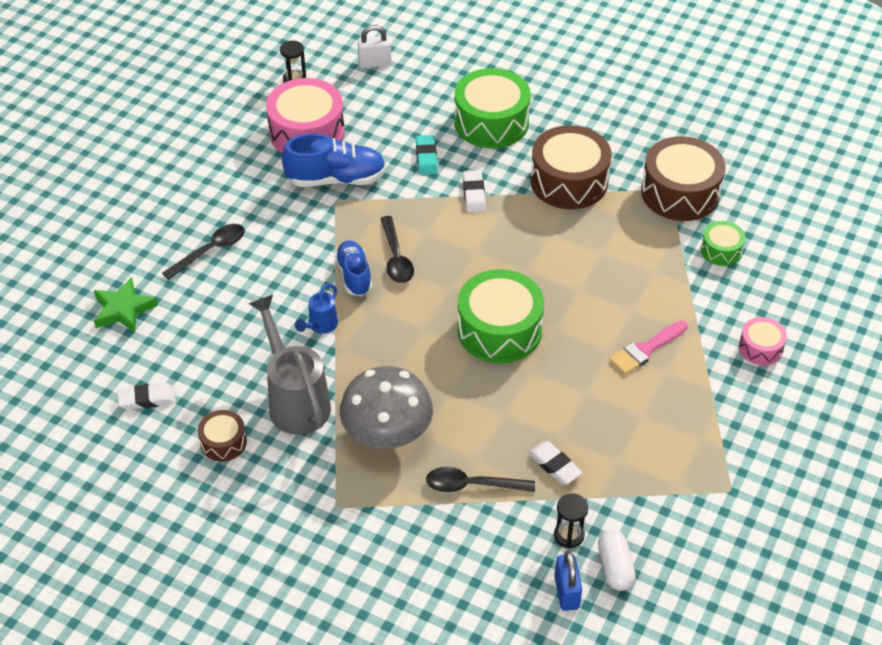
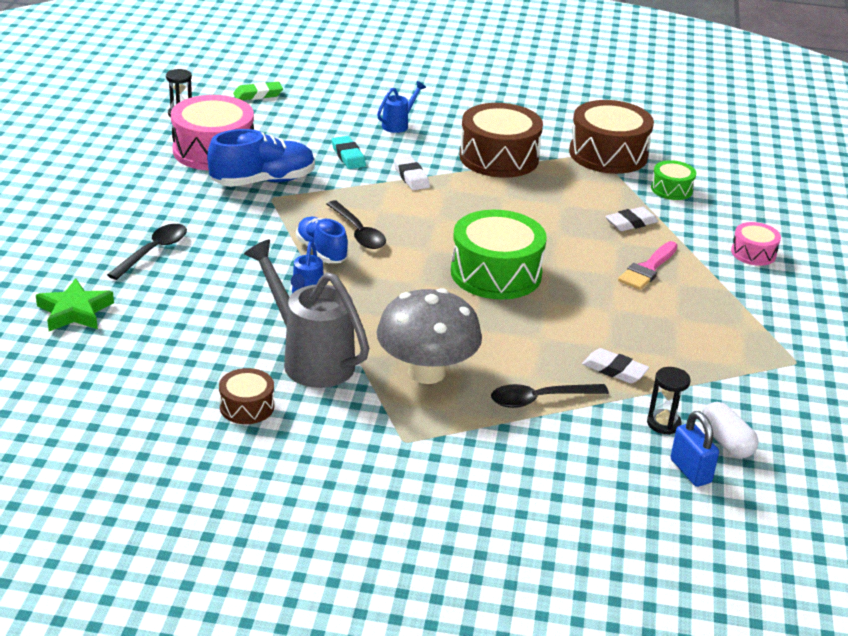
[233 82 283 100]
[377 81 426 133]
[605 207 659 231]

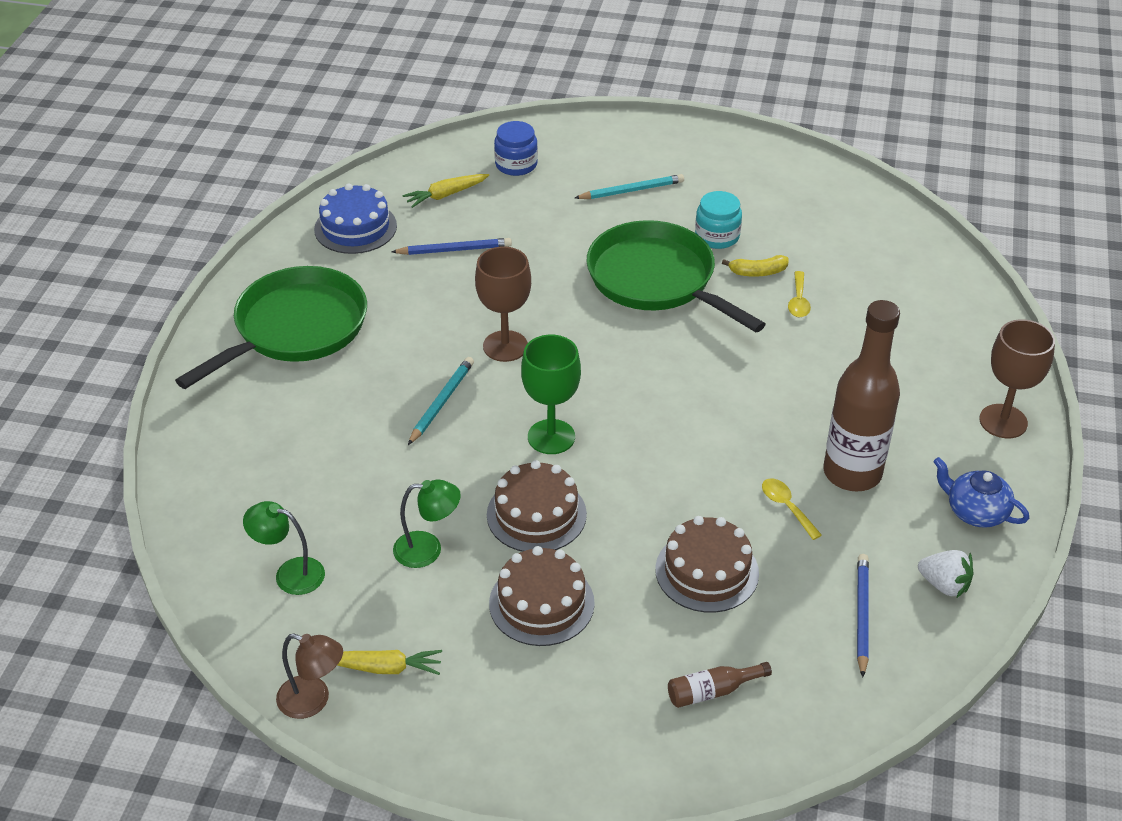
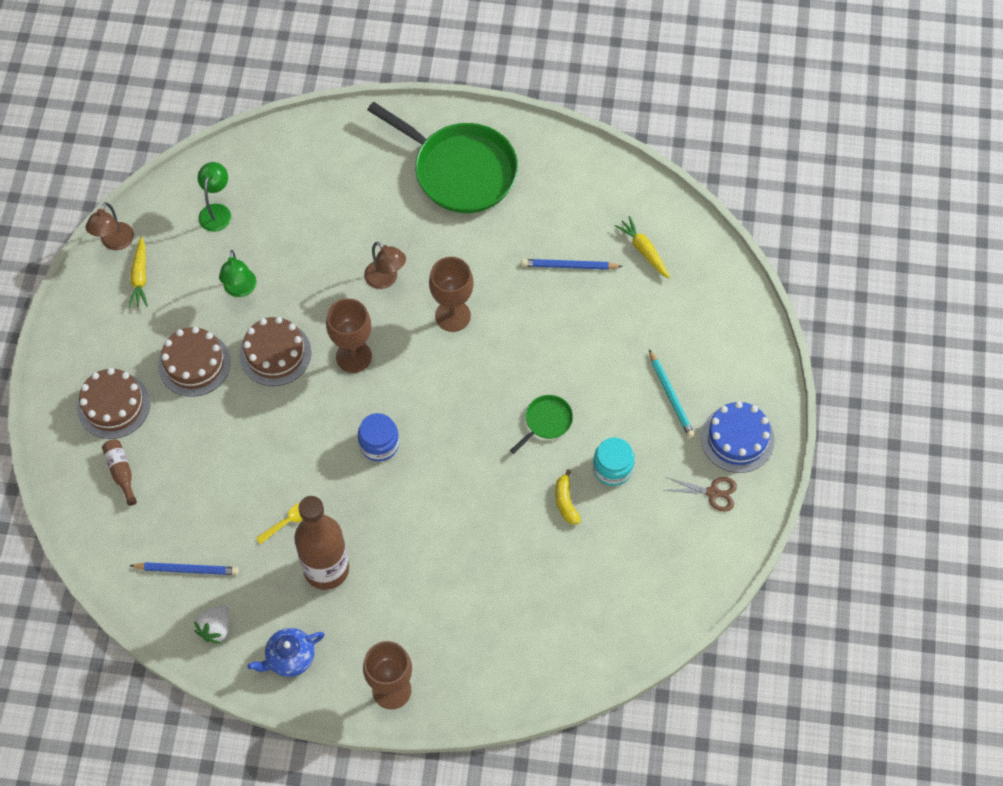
[77 368 150 439]
[247 628 325 677]
[326 298 372 373]
[358 413 399 461]
[364 242 406 289]
[510 395 573 454]
[521 259 623 270]
[664 477 737 512]
[701 401 775 473]
[788 271 811 317] (first image)

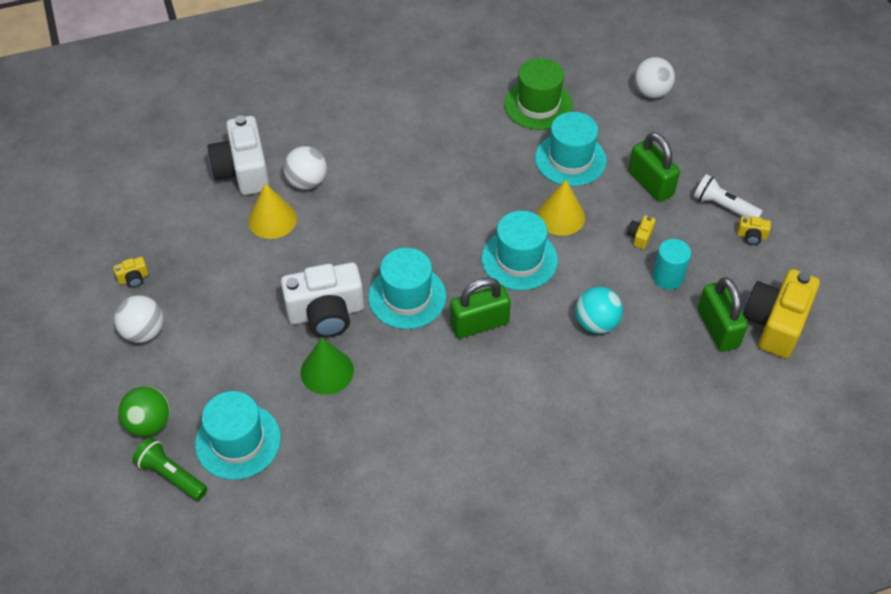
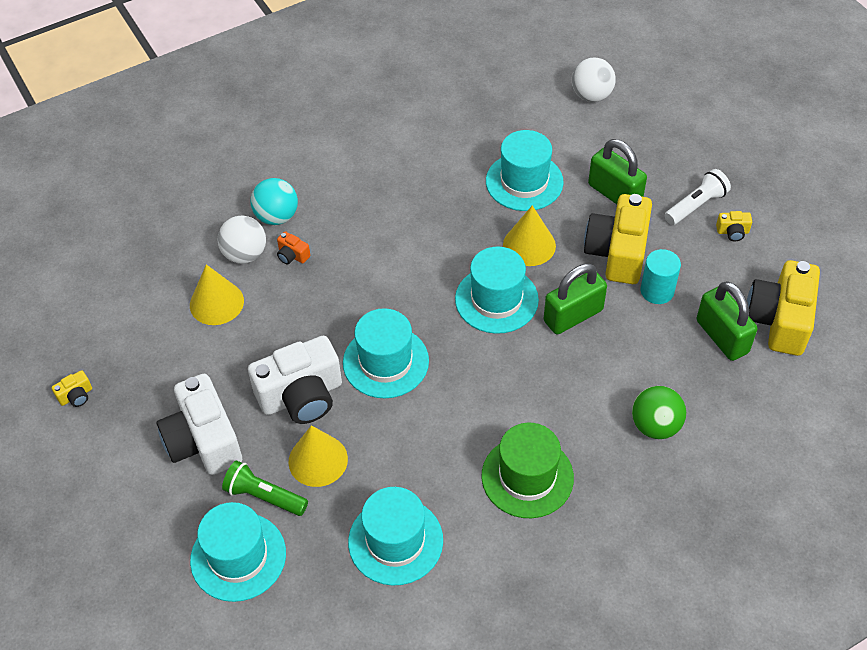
[157 374 242 475]
[222 460 308 516]
[250 178 298 225]
[277 231 310 265]
[288 425 348 487]
[348 487 443 586]
[481 423 574 518]
[544 264 607 334]
[584 194 652 284]
[632 386 686 439]
[665 169 731 225]
[114 295 163 343] (first image)

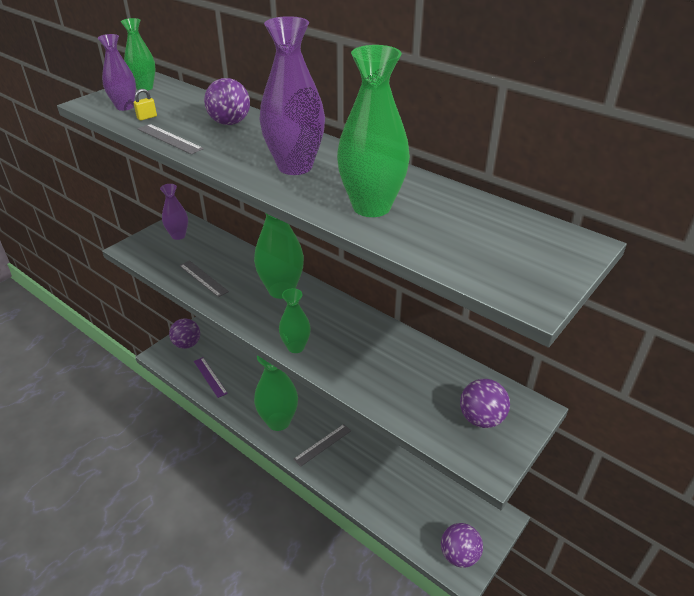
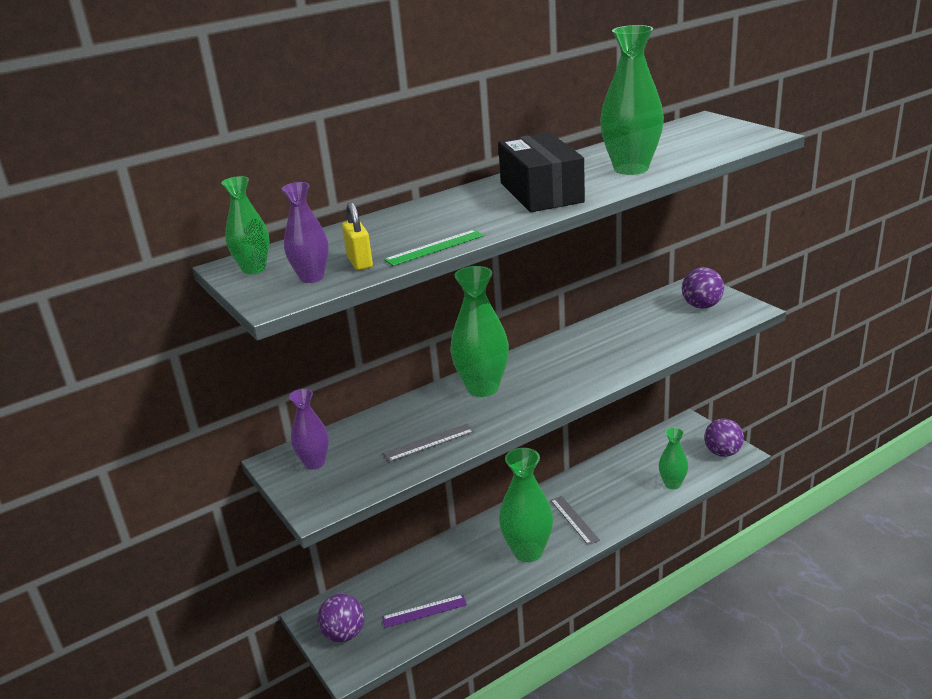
[342 202 373 270]
[384 230 484 266]
[498 132 585 212]
[659 427 688 489]
[204 78 250 125] (first image)

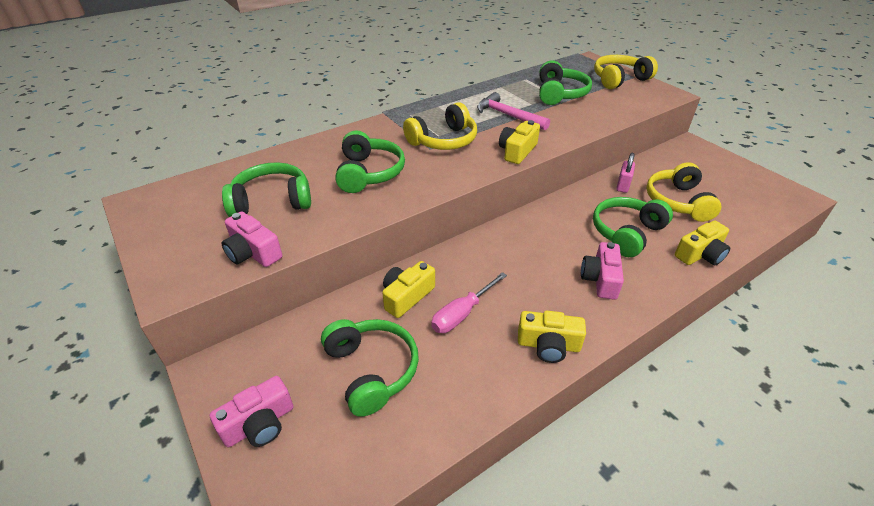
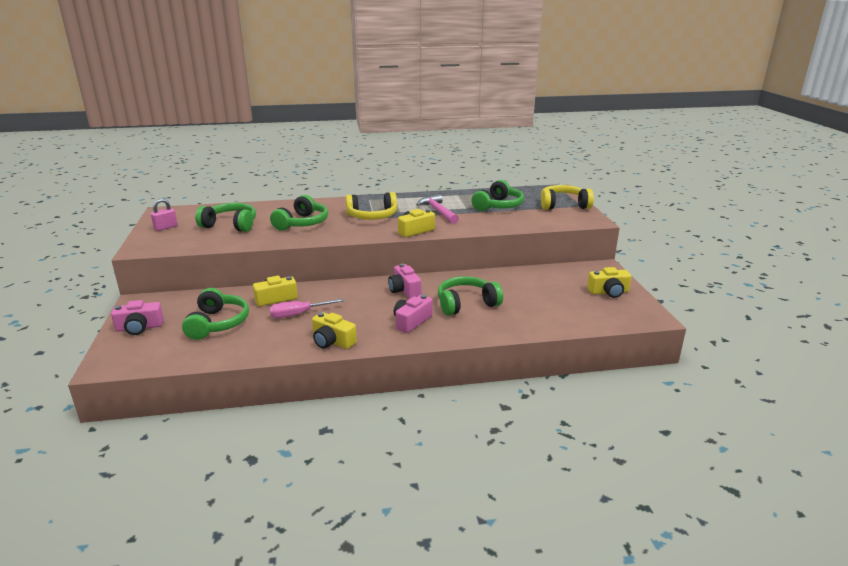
[151 199 178 231]
[388 263 421 299]
[587 267 631 298]
[646 162 721 222] (first image)

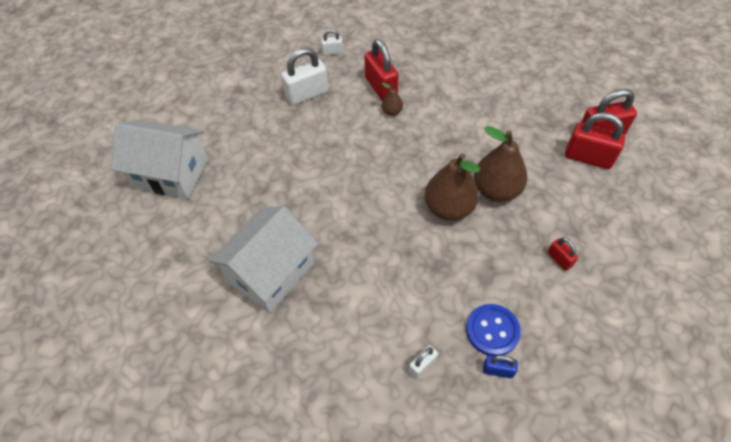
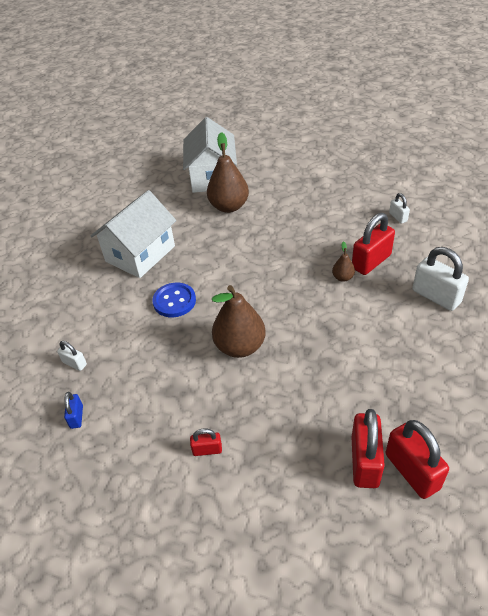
[91 190 176 278]
[152 283 196 317]
[190 429 222 456]
[207 132 249 213]
[412 247 469 311]

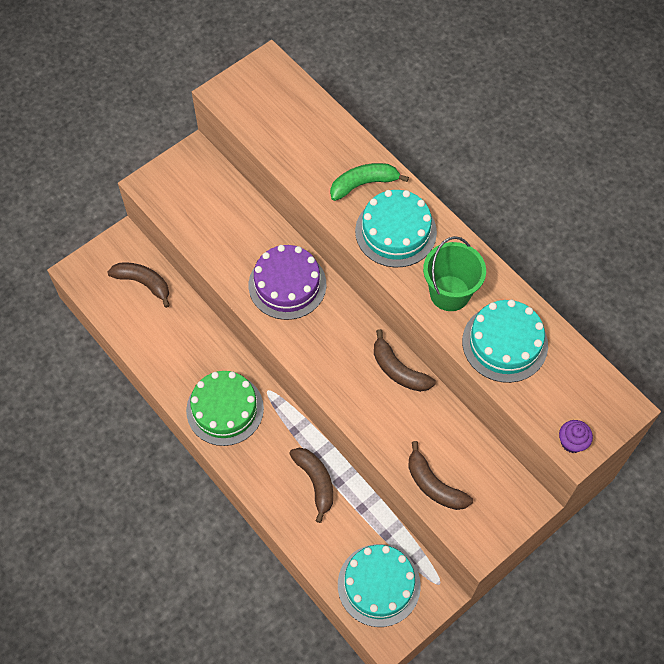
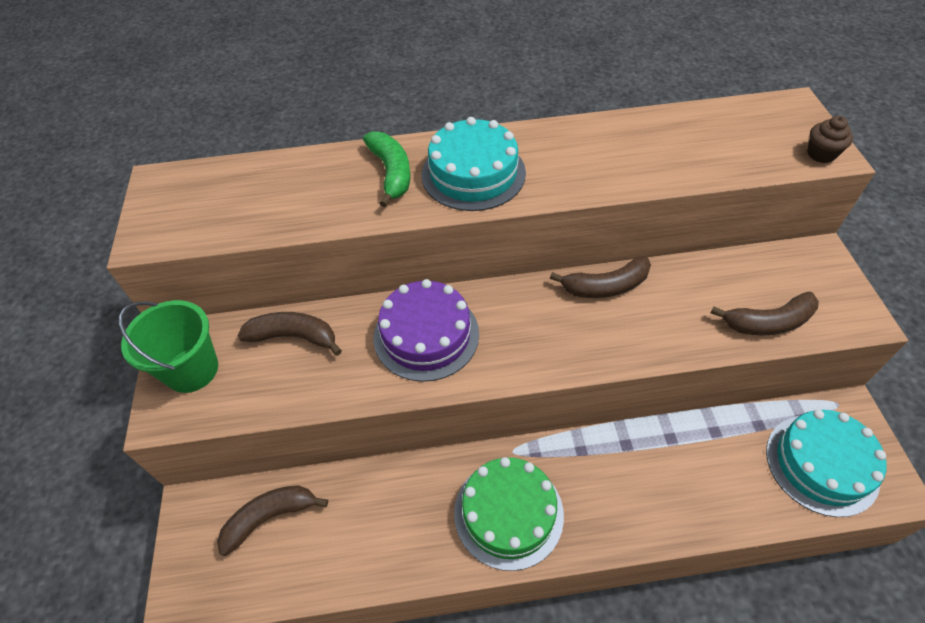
[119 300 218 393]
[237 312 342 356]
[363 131 411 207]
[807 116 853 163]
[462 300 548 383] (first image)

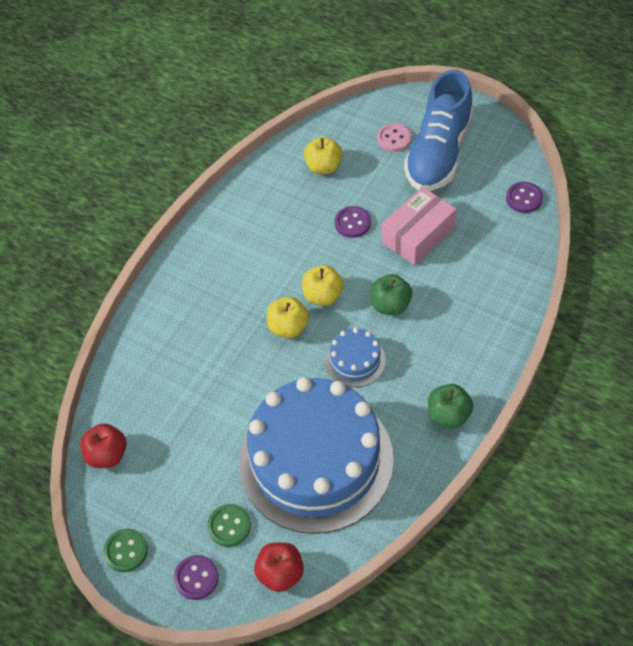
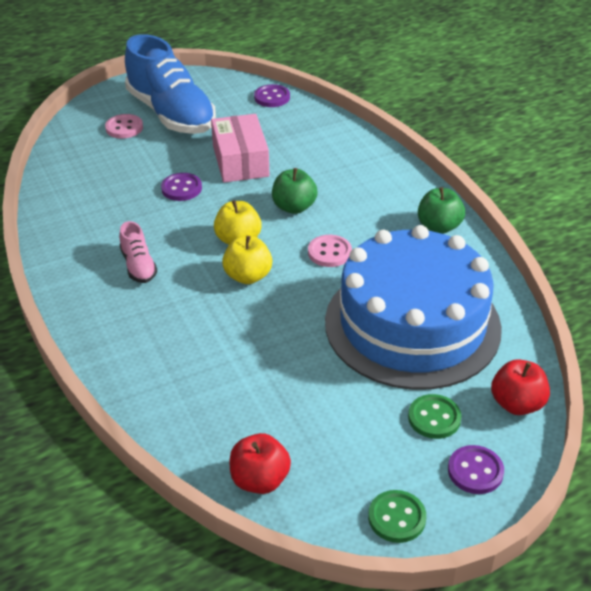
[119 221 157 283]
[308 235 352 267]
[304 136 343 174] (first image)

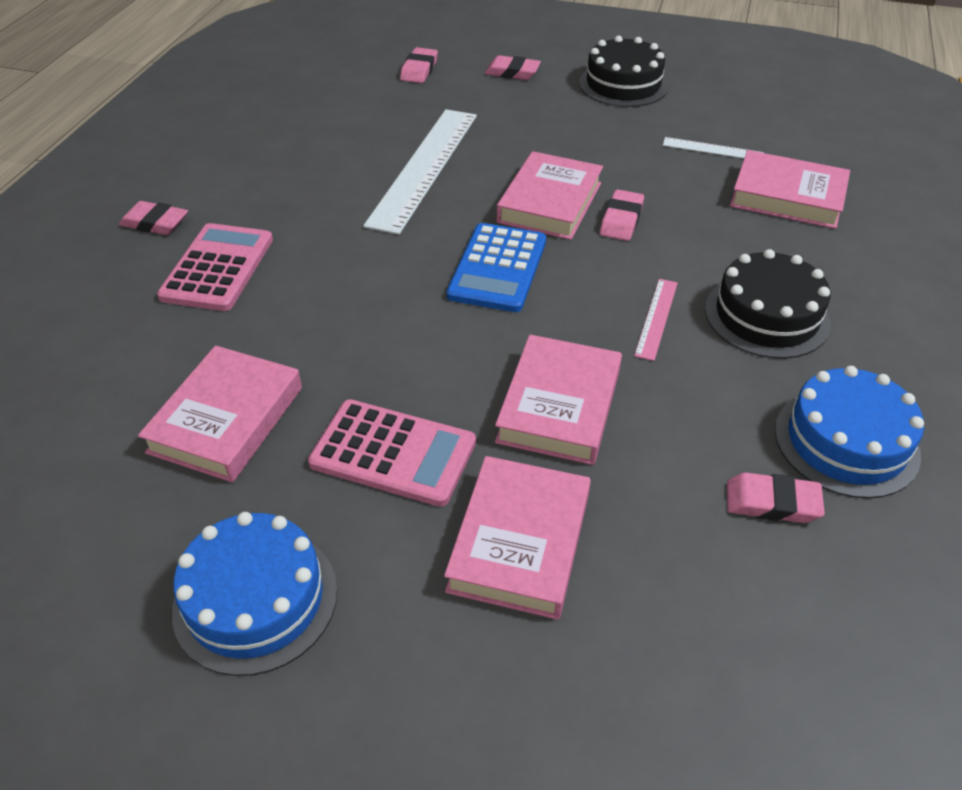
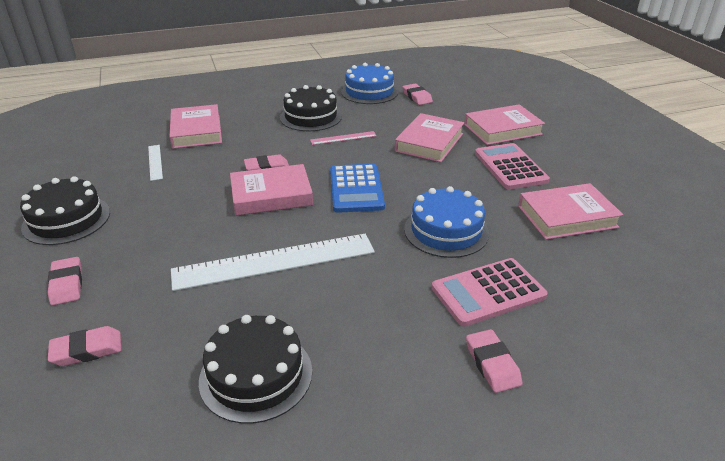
[199 315 312 424]
[330 164 385 213]
[395 113 464 162]
[404 186 489 258]

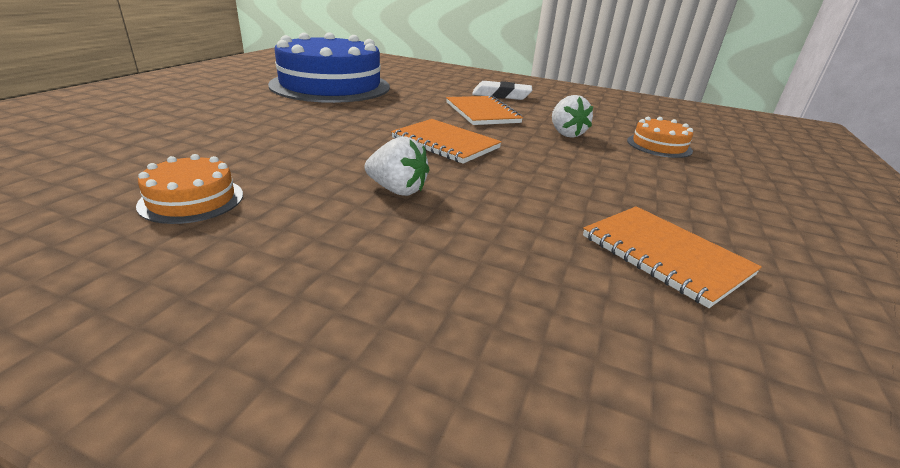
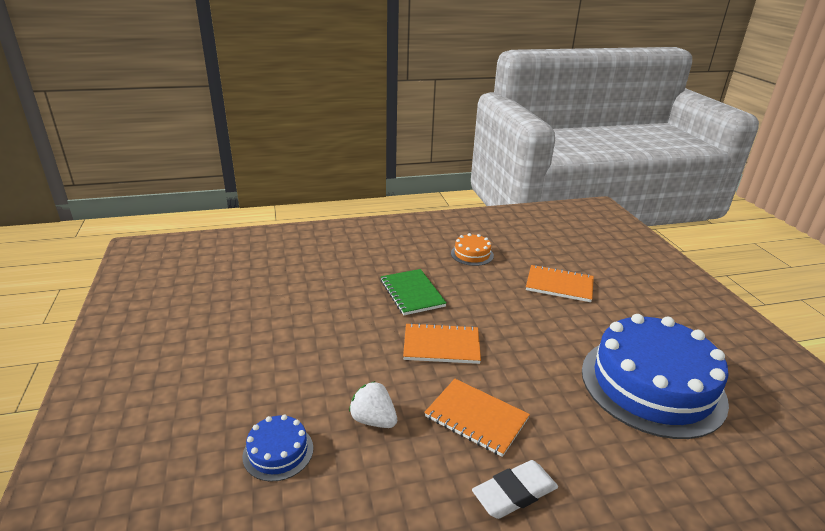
[242 415 313 482]
[381 269 447 315]
[526 265 594 302]

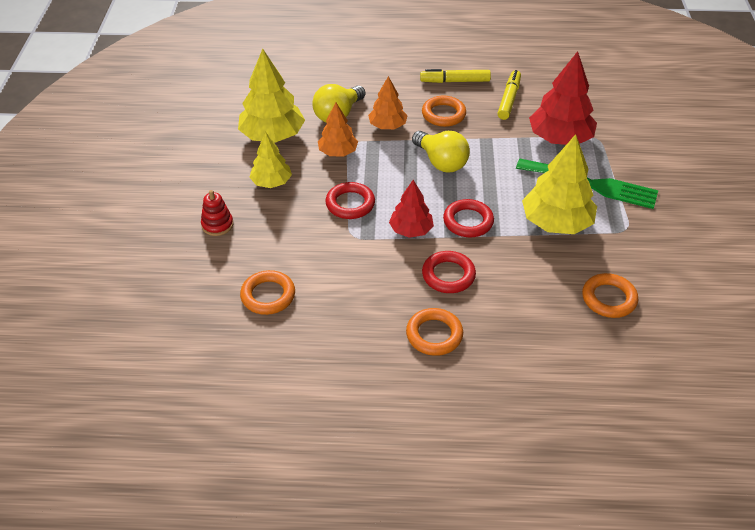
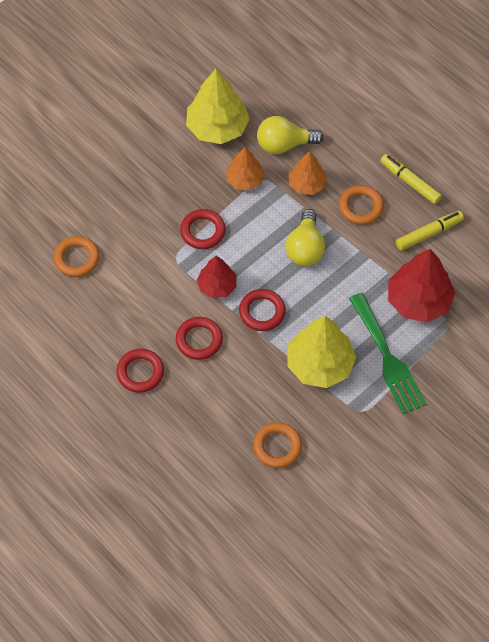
[116 349 164 393]
[201 190 233 236] (first image)
[249 132 292 188] (first image)

